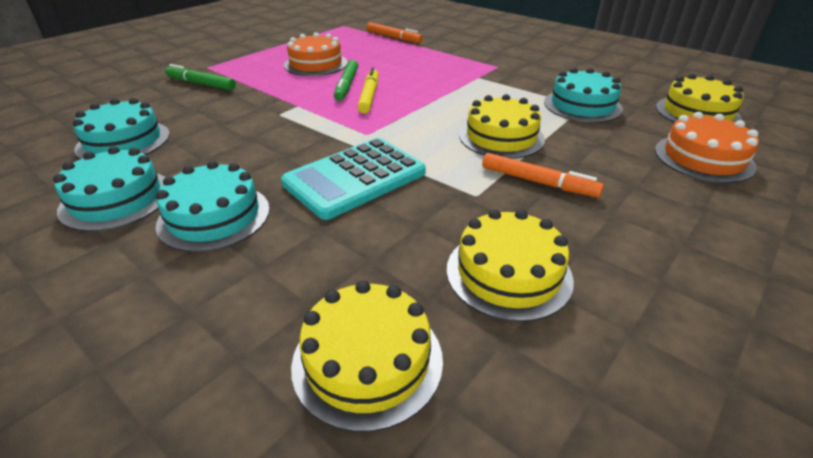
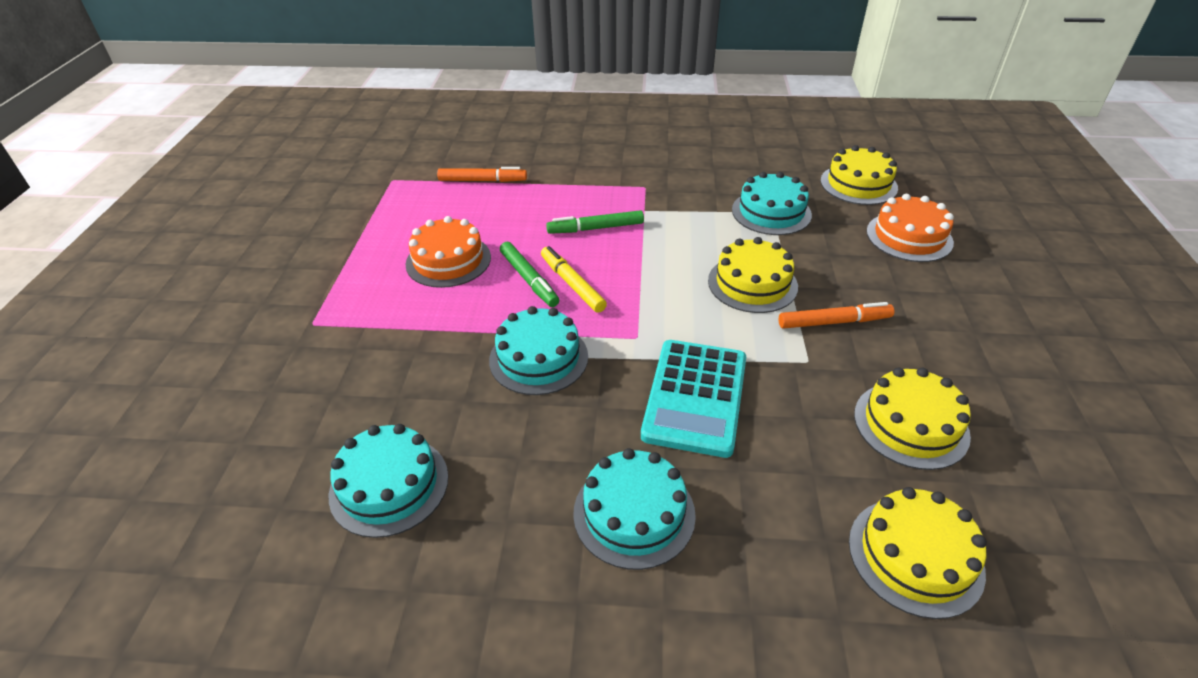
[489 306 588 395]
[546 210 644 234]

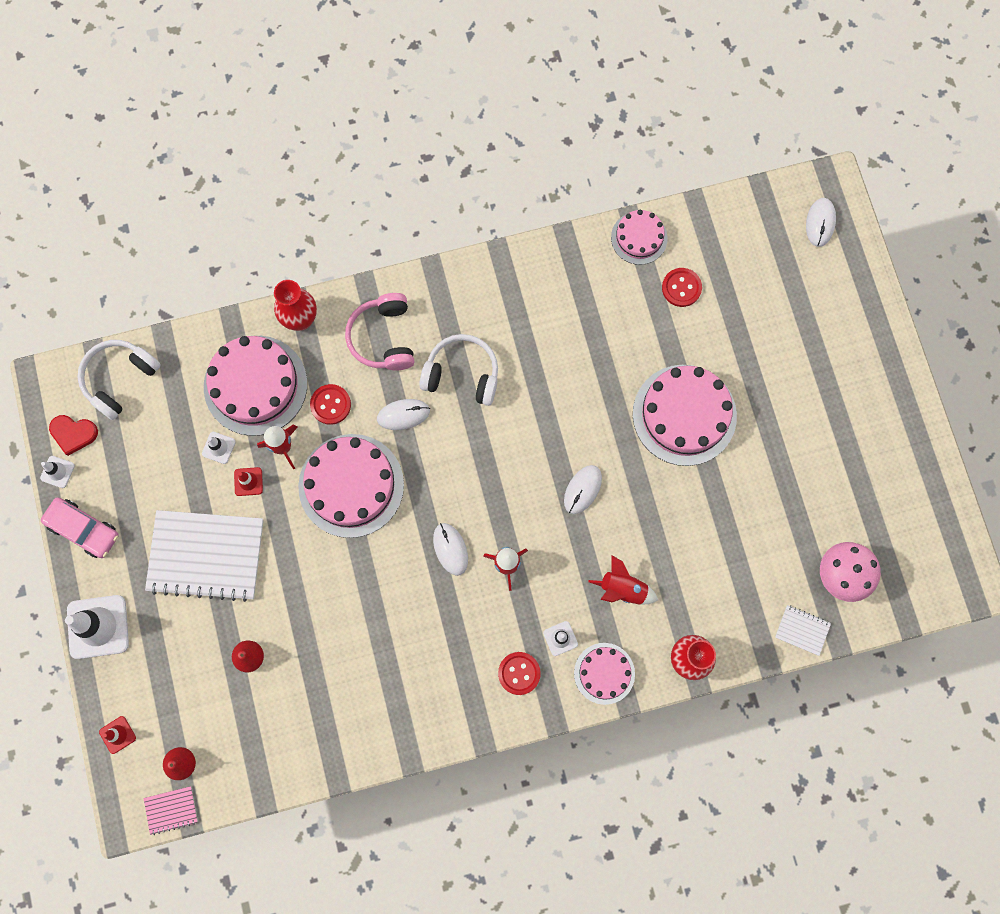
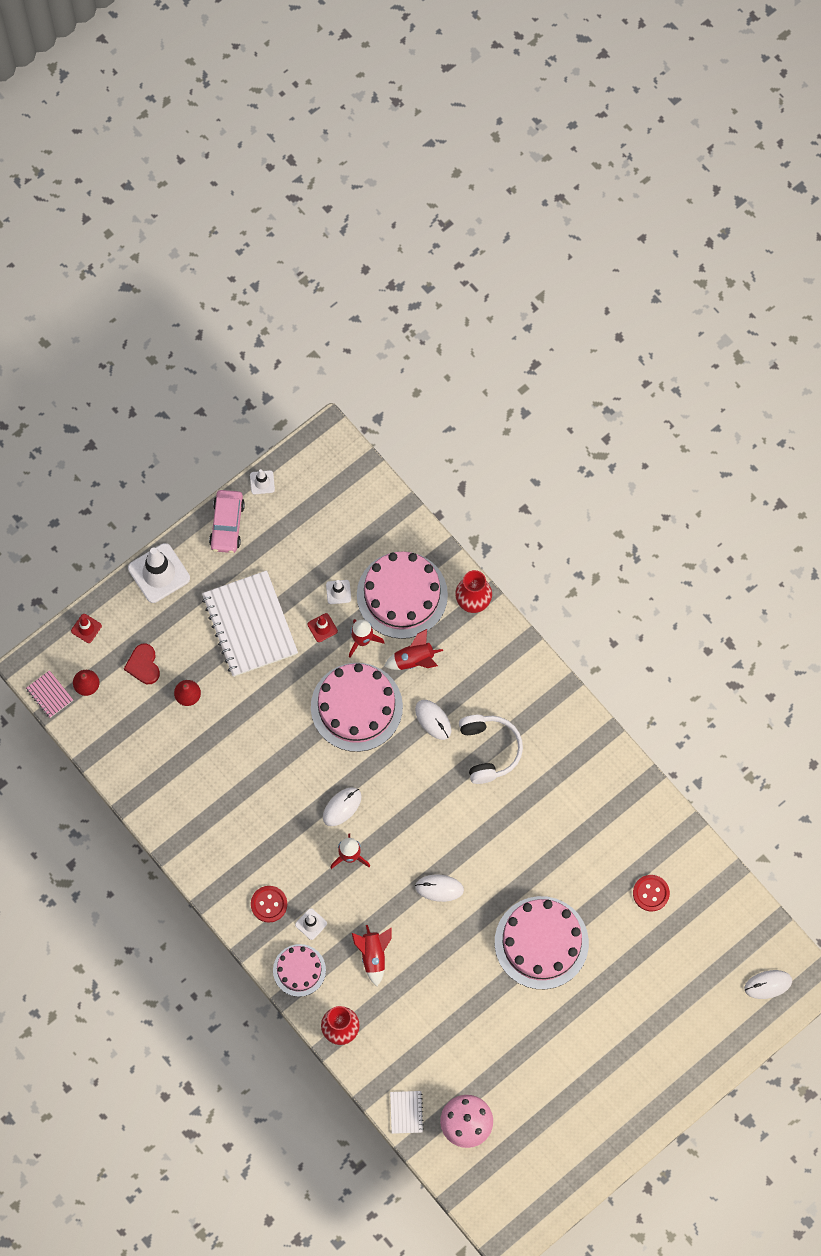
[124 643 160 684]
[384 629 443 670]
[77 340 161 420] (first image)
[345 293 415 370] (first image)
[611 210 668 265] (first image)

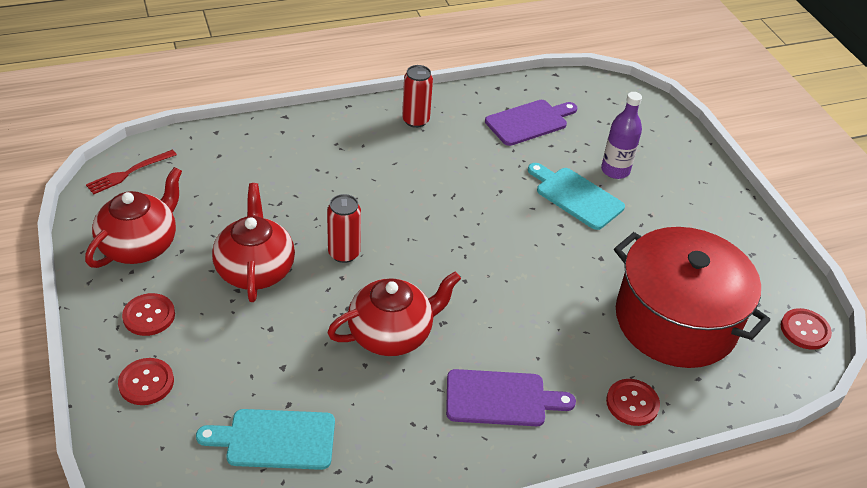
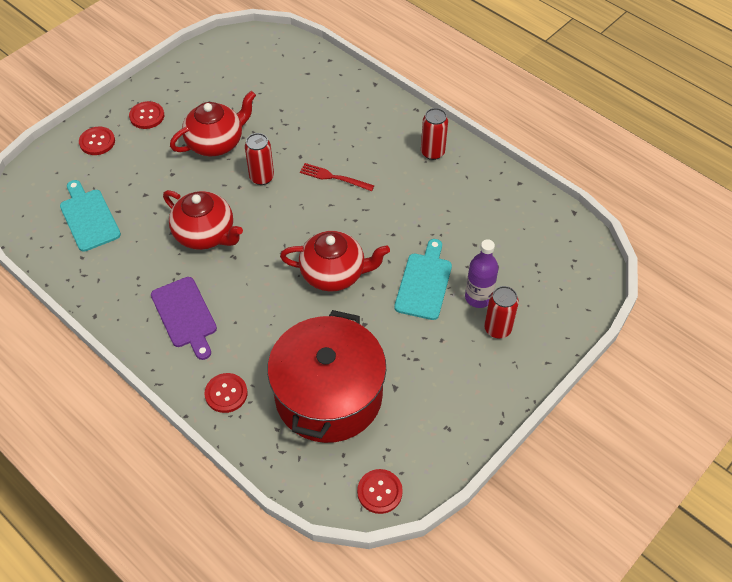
[280 231 390 292]
[300 163 375 191]
[484 286 519 339]
[485 100 577 146] (first image)

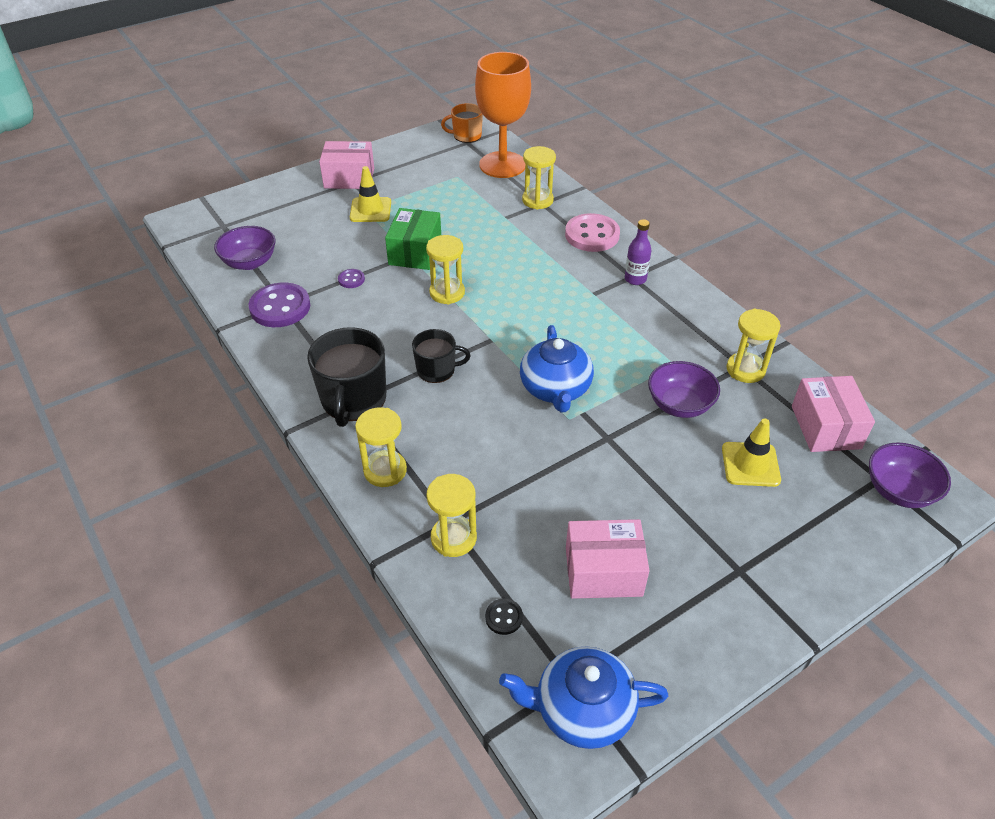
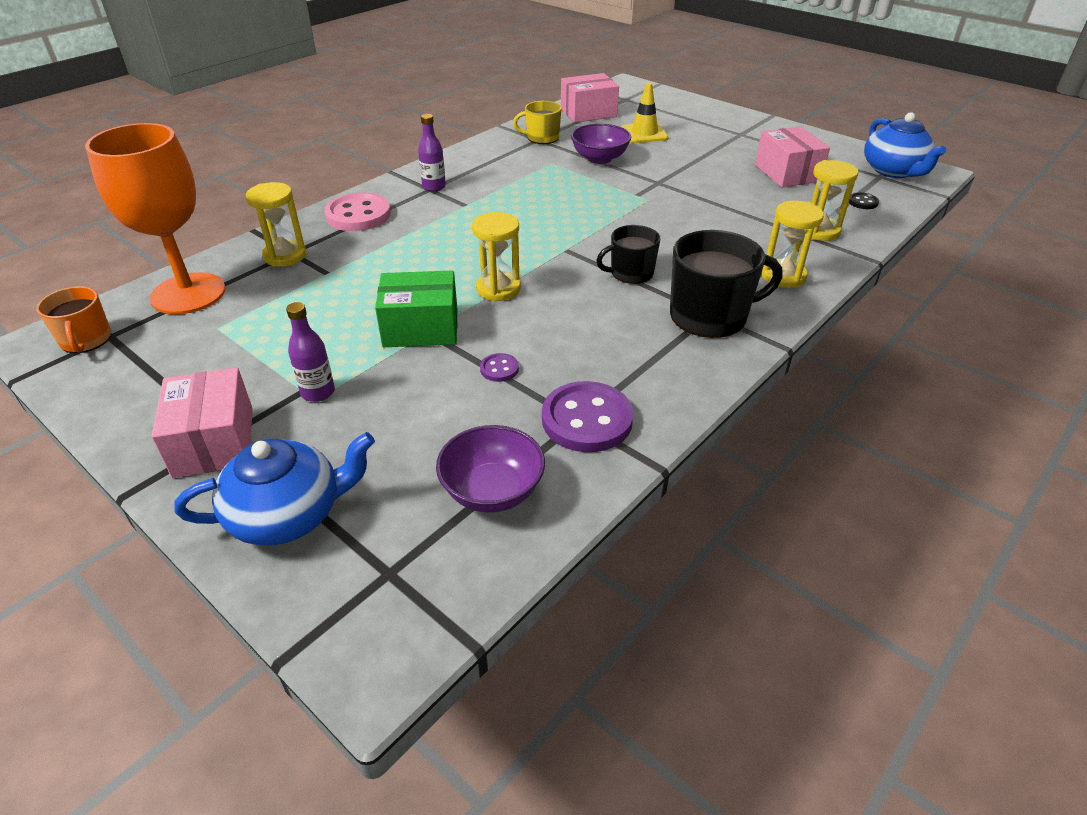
[174 432 375 546]
[286 302 335 402]
[513 101 562 144]
[596 225 660 284]
[869 442 951 508] (first image)

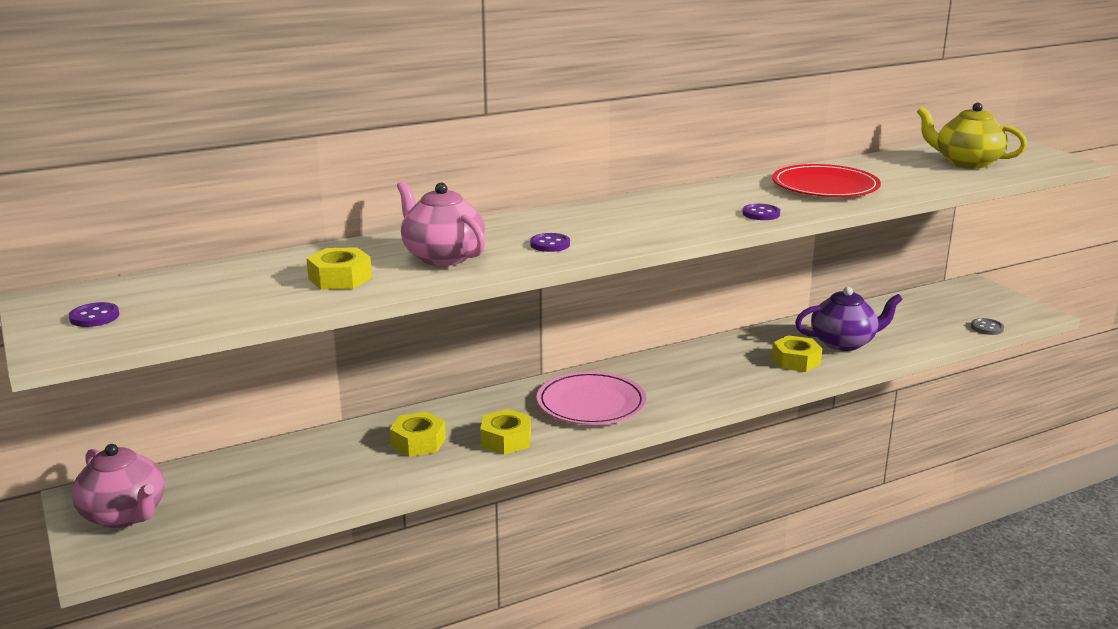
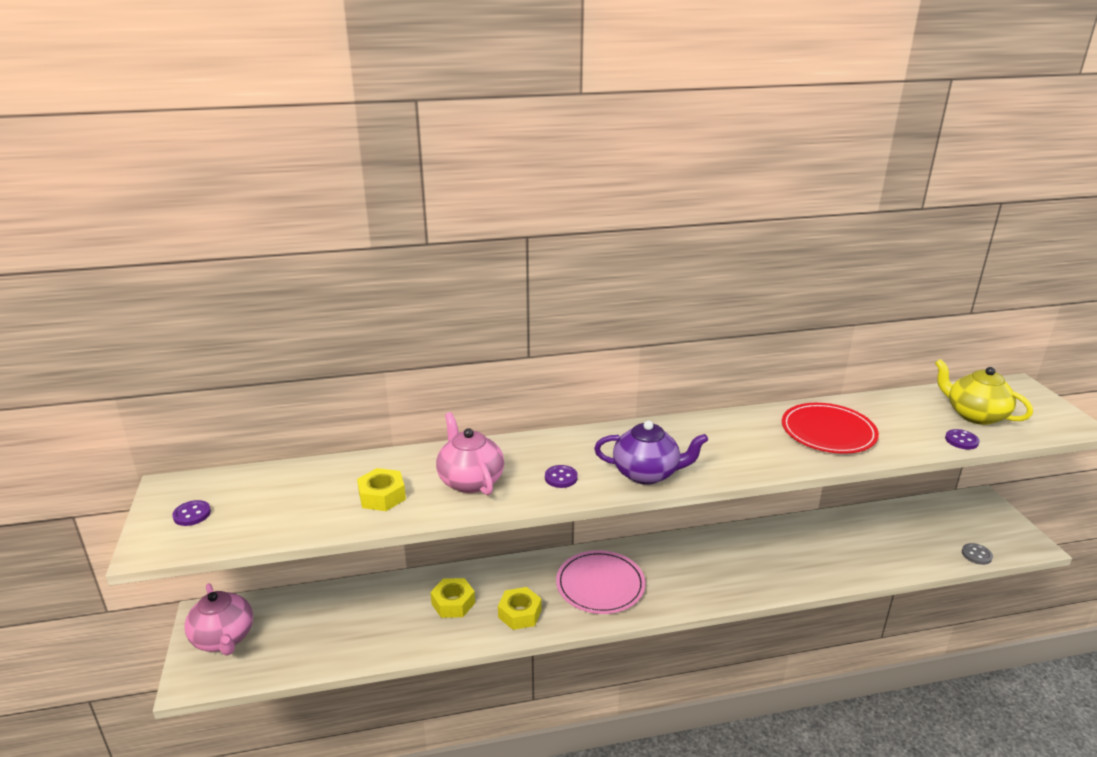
[594 421 708 485]
[945 429 980 449]
[772 335 822 372] (first image)

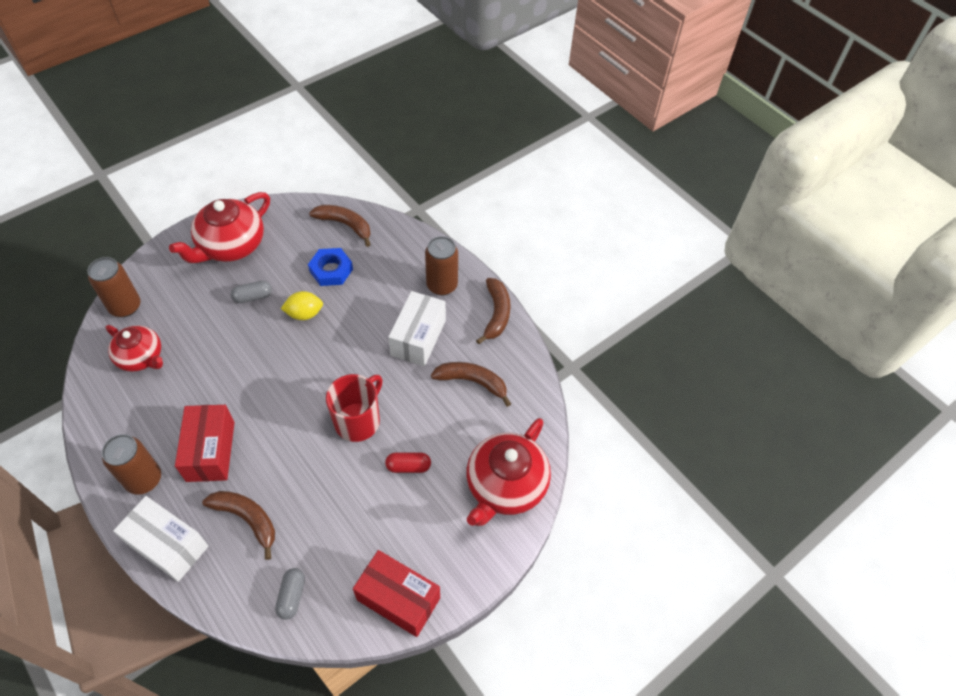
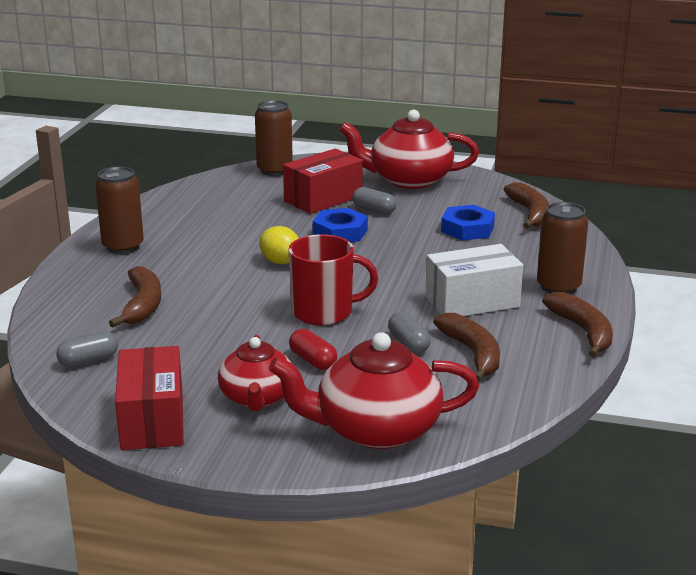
[218 335 291 411]
[260 226 299 264]
[283 149 363 214]
[313 208 368 242]
[388 312 431 354]
[542 292 613 358]
[113 496 209 582] (first image)

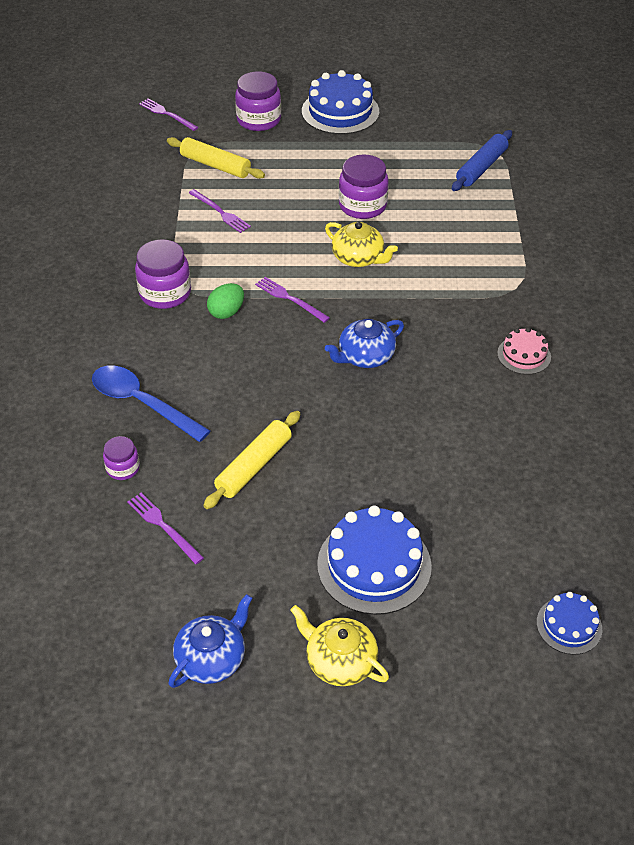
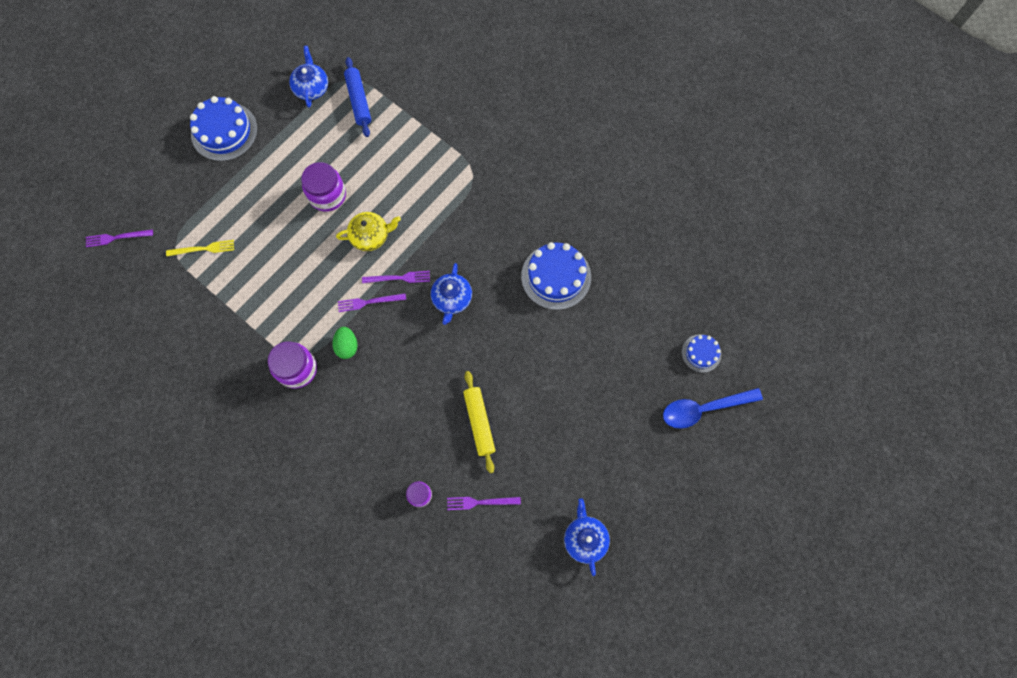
[166 240 234 256]
[289 46 328 108]
[362 271 430 283]
[521 242 591 310]
[663 388 763 429]
[235 72 281 131] (first image)
[291 605 389 686] (first image)
[497 327 551 375] (first image)

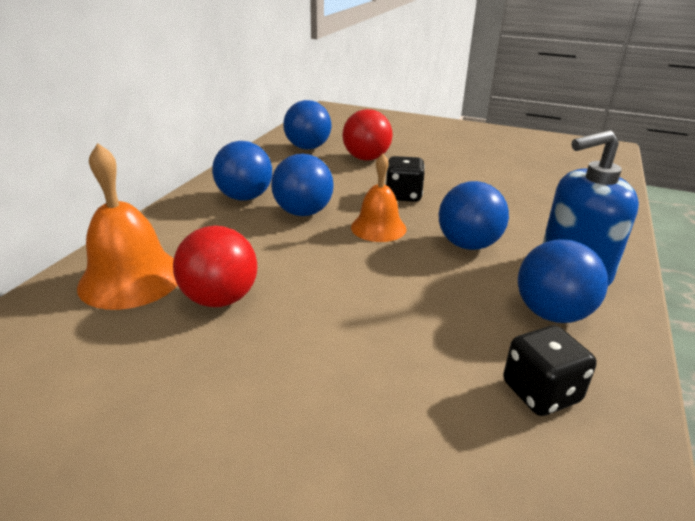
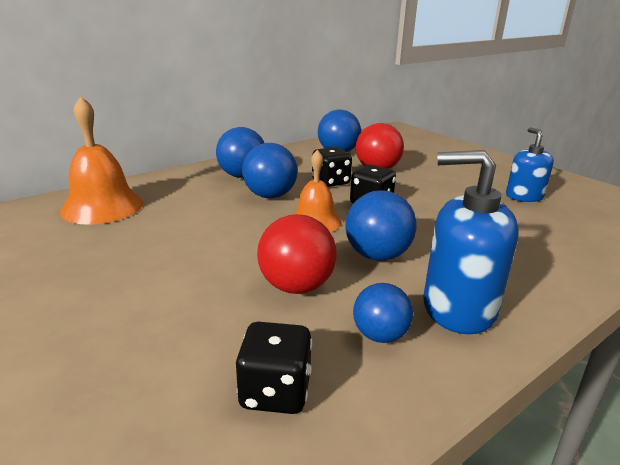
[257 214 337 294]
[312 147 352 187]
[353 283 413 343]
[506 127 554 202]

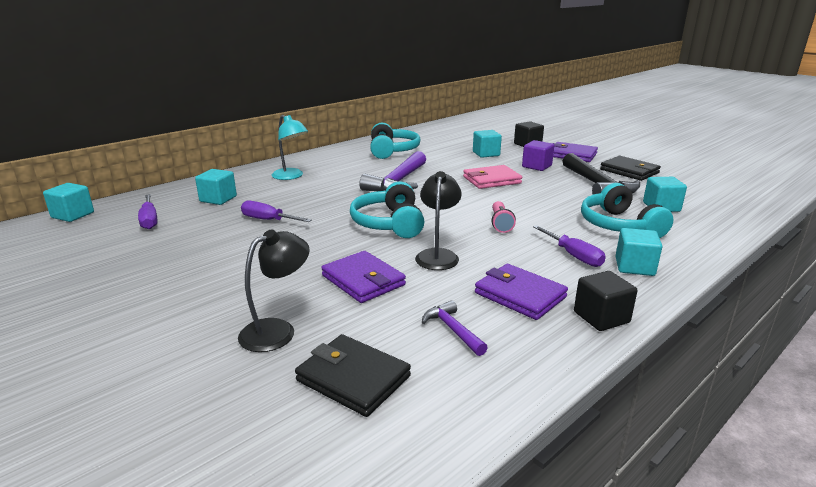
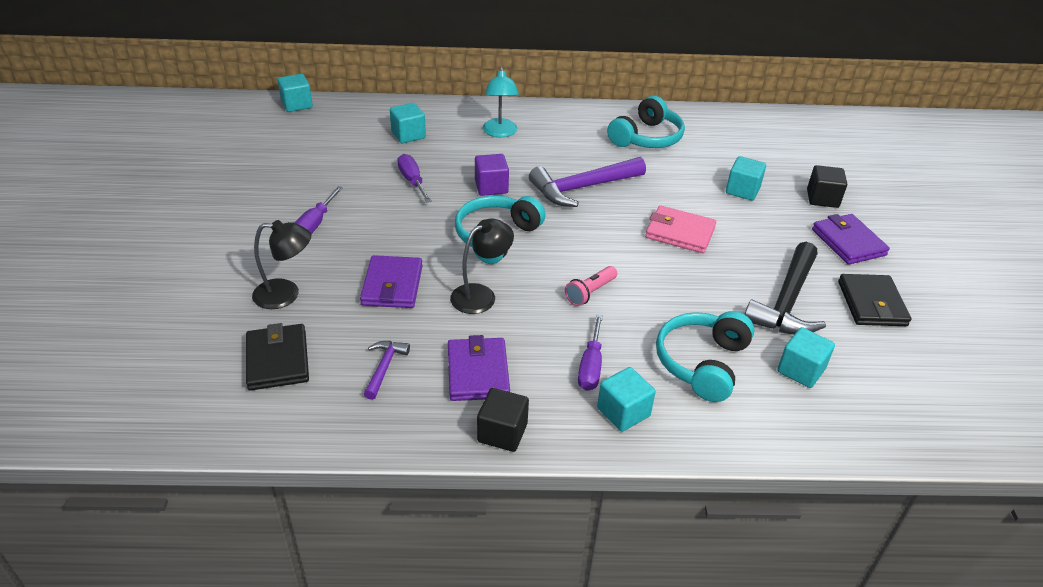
[295 186 343 234]
[475 154 509 196]

